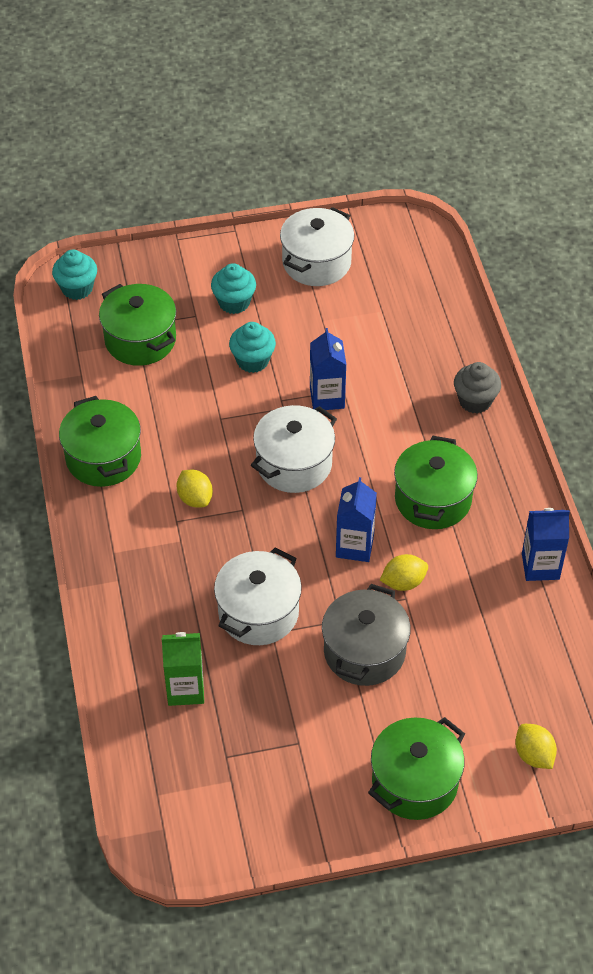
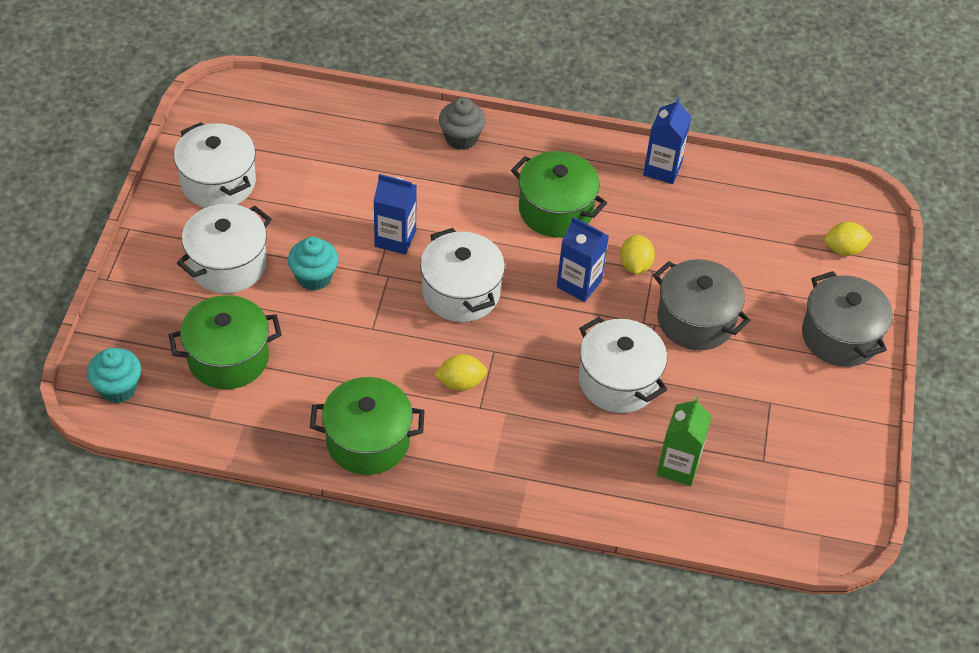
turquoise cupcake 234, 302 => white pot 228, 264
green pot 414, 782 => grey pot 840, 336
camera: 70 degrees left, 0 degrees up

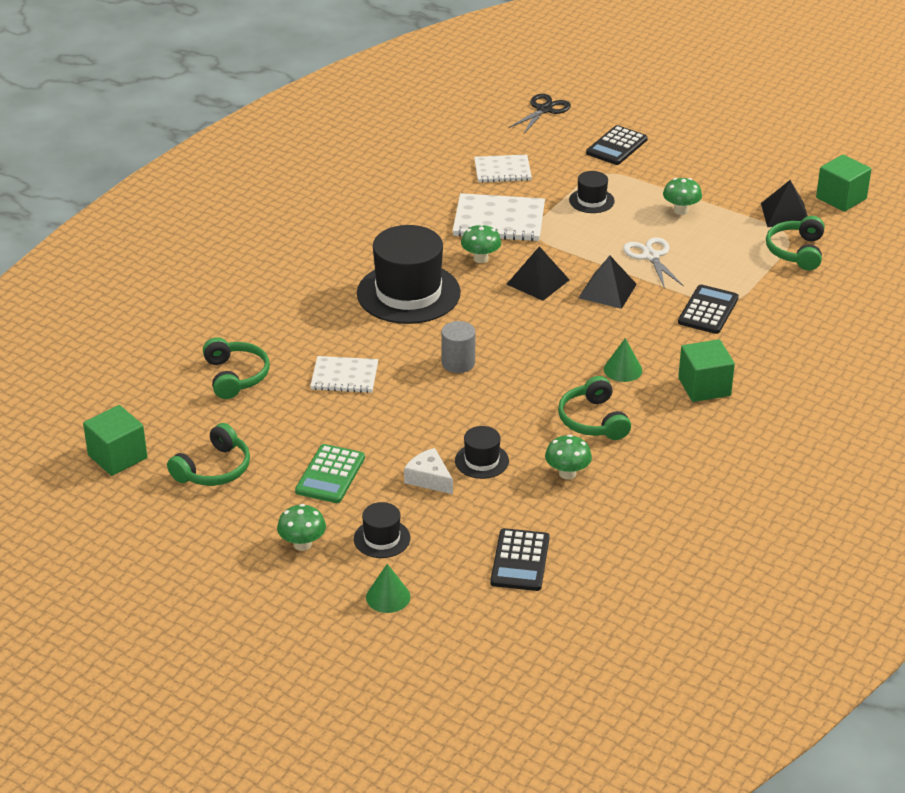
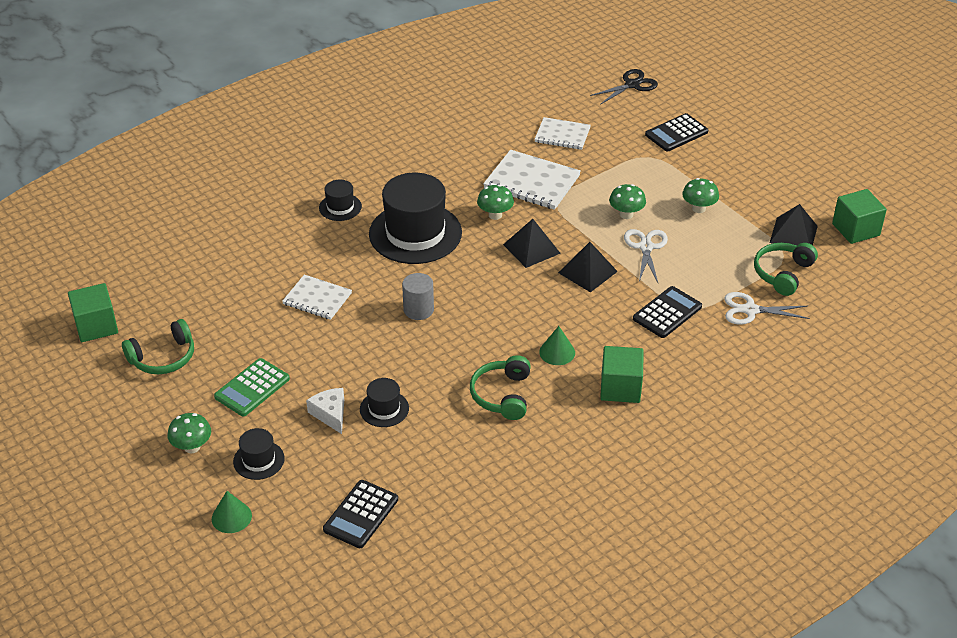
black hat 591, 201 => black hat 340, 207, shifted
green mushroom 567, 473 => green mushroom 626, 214, shifted
nothing => white scissors 750, 310
green headphones 235, 376 => nothing
camera: 20 degrees right, 5 degrees up

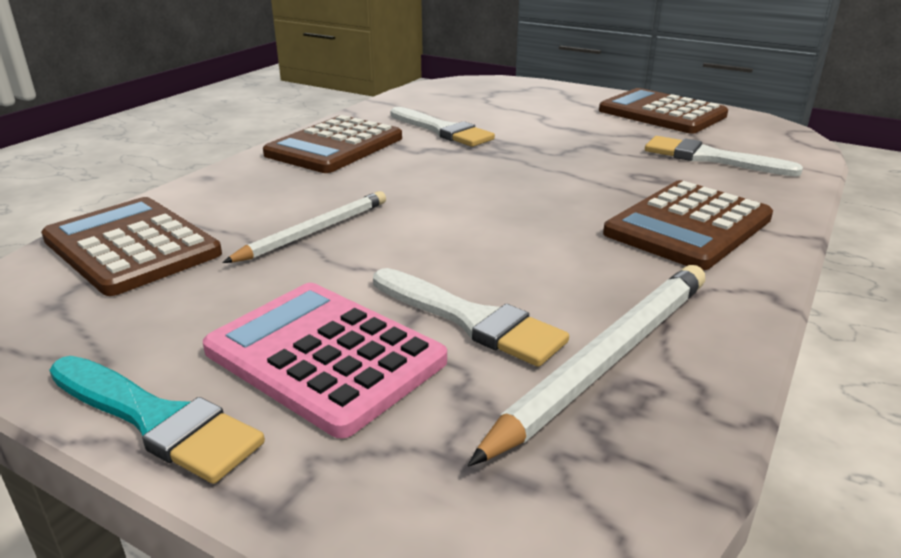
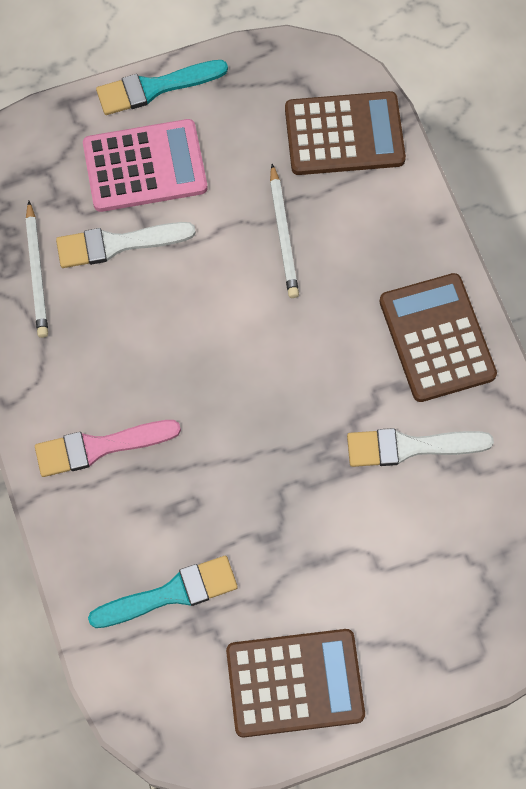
white pencil 606, 360 => white pencil 37, 272, x0.65
brown calculator 688, 226 => pink brush 99, 447
white brush 711, 158 => turquoise brush 171, 593
camera: 130 degrees right, 40 degrees up

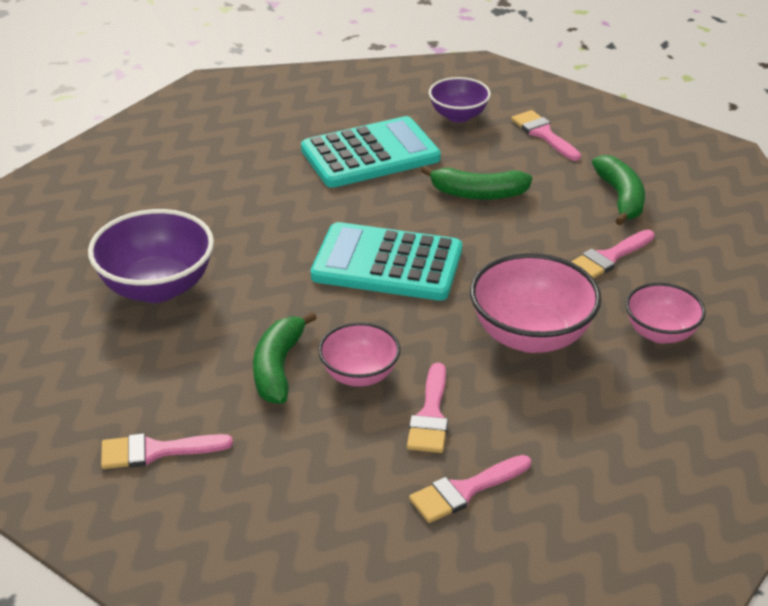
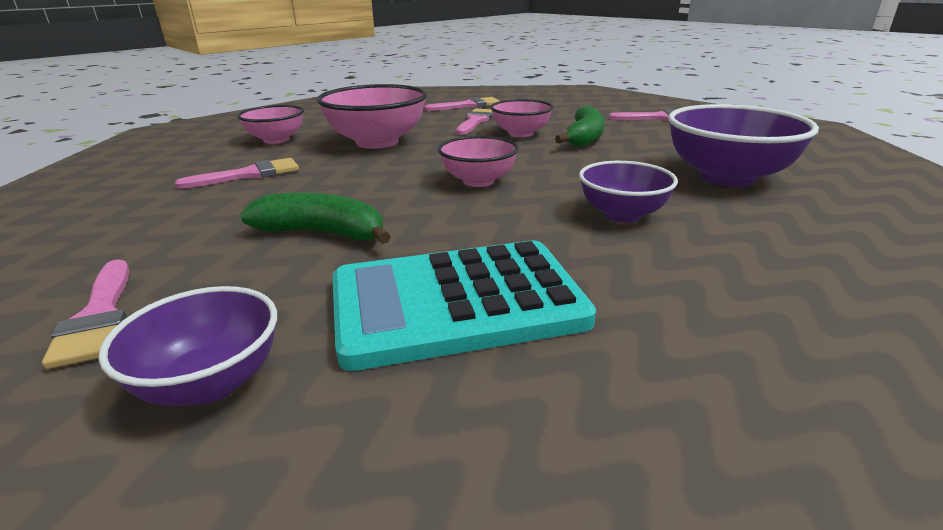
turquoise calculator 387, 264 => pink bowl 478, 181
nothing => purple bowl 622, 214
green banana 621, 198 => nothing
camera: 170 degrees left, 10 degrees down

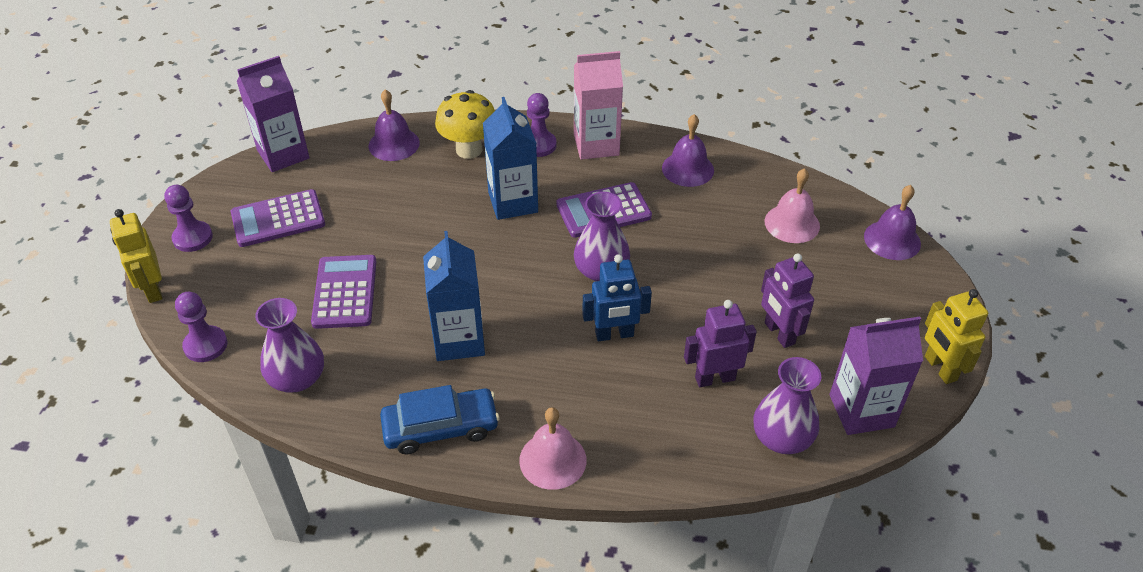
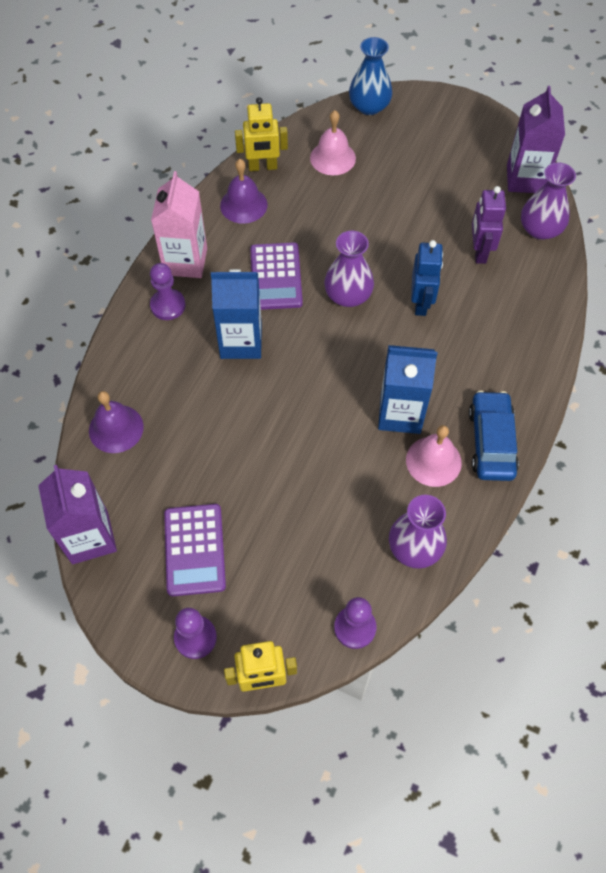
yellow robot 940, 368 => yellow robot 263, 167, shifted
purple bell 892, 240 => blue vase 369, 106
pink bell 553, 460 => pink bell 433, 461, shifted
purple calculator 344, 292 => nothing
yellow mushroom 469, 150 => nothing
purple robot 779, 333 => nothing
camera: 75 degrees left, 15 degrees up

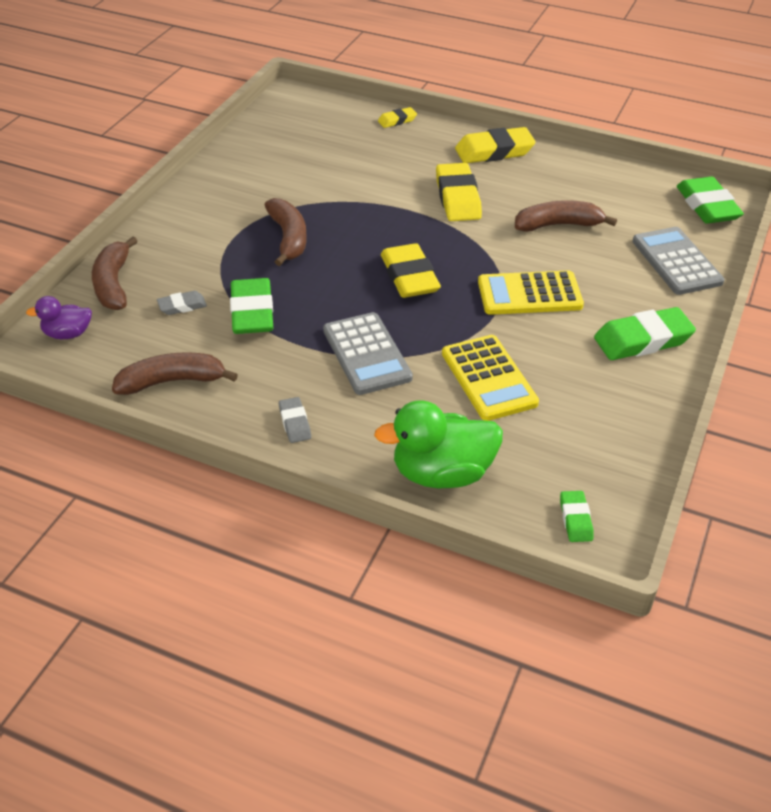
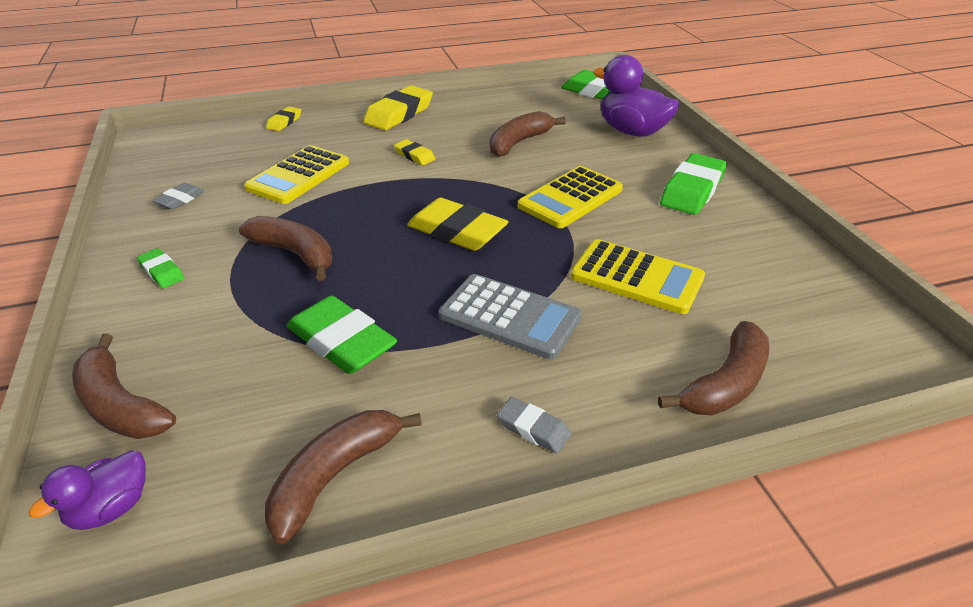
green eraser 575, 519 => green eraser 162, 272, shifted
grey eraser 182, 306 => grey eraser 180, 200, shifted
nothing => yellow calculator 299, 175
yellow eraser 457, 198 => yellow eraser 414, 156, x0.52
grey calculator 676, 262 => purple duck 632, 131
green duck 442, 473 => brown banana 725, 384
camera: 40 degrees left, 5 degrees down

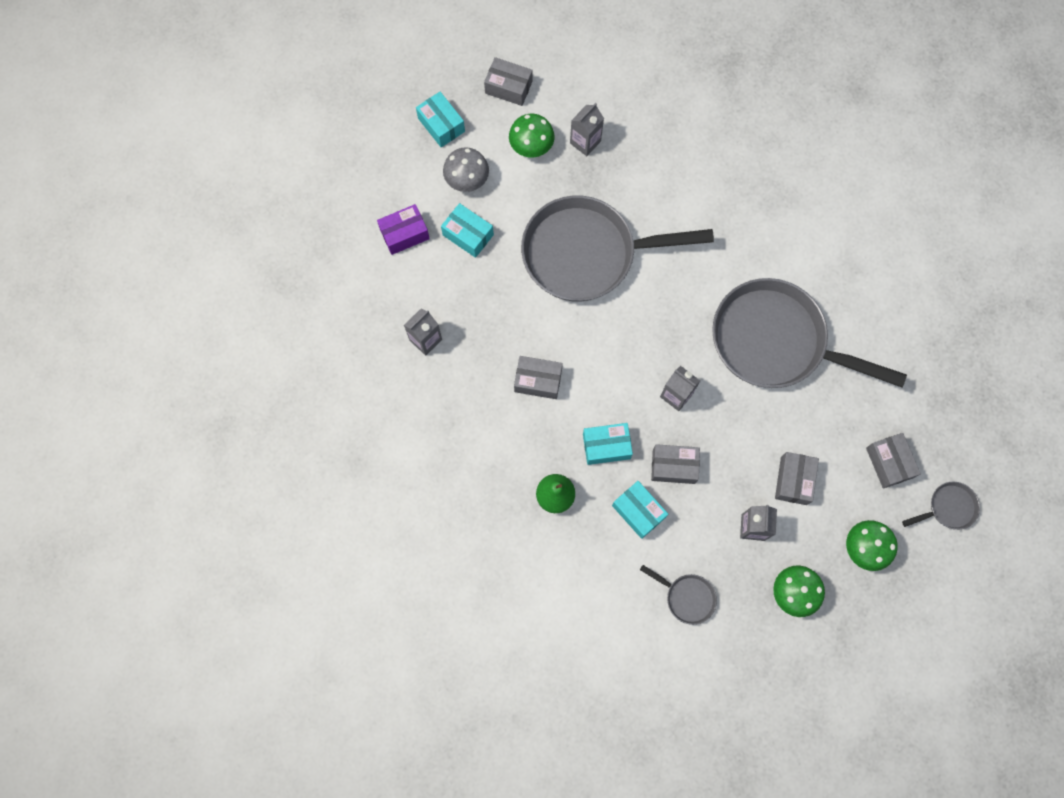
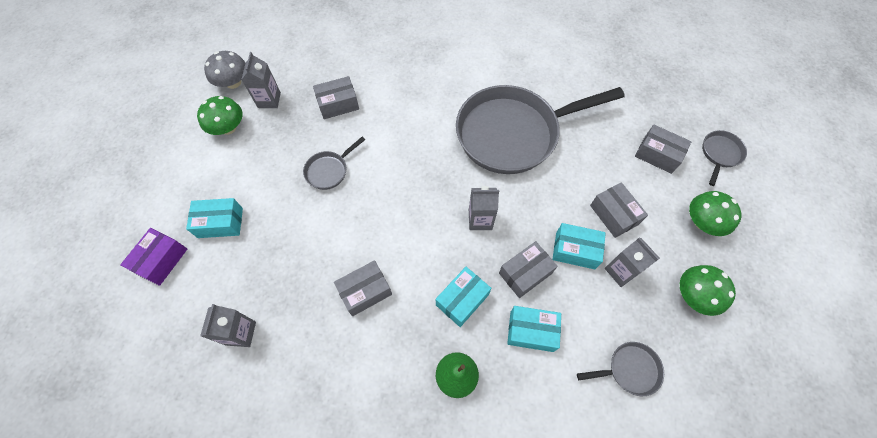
grey mushroom 467, 179 => grey mushroom 233, 82, shifted
grey pan 586, 253 => grey pan 329, 170, x0.41
grey box 508, 87 => grey box 338, 104, shifted
turquoise box 441, 125 => turquoise box 575, 250, shifted
camera: 40 degrees left, 10 degrees down

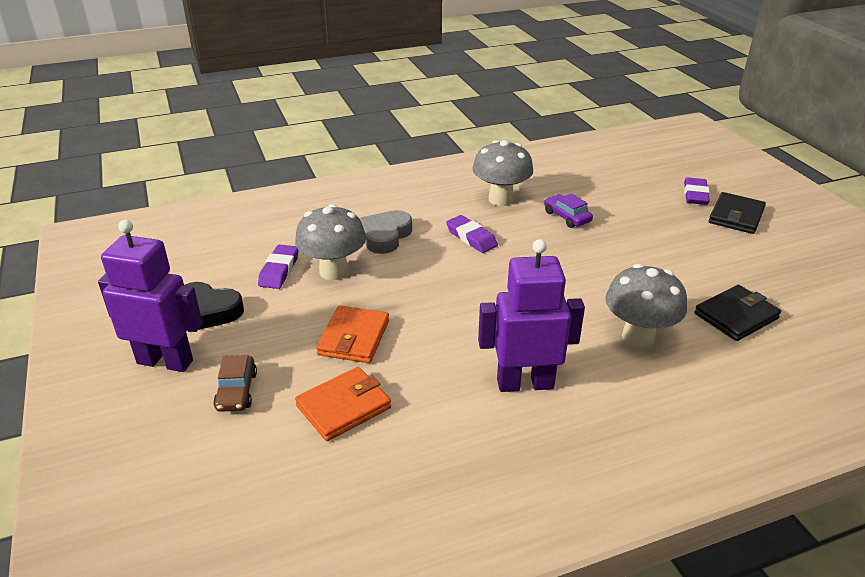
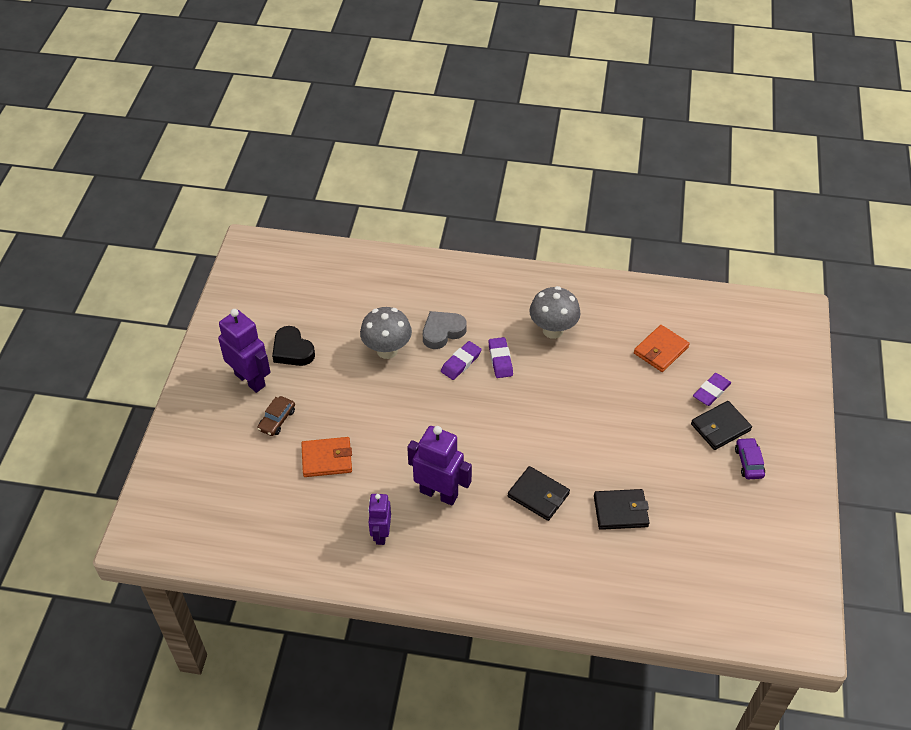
nothing => purple robot 381, 534
purple eraser 279, 270 => purple eraser 461, 363, shifted
grey mushroom 638, 337 => black wallet 538, 495
orange wallet 354, 338 => orange wallet 660, 350, shifted
purple car 567, 217 => purple car 748, 462, shifted
camera: 30 degrees right, 15 degrees up

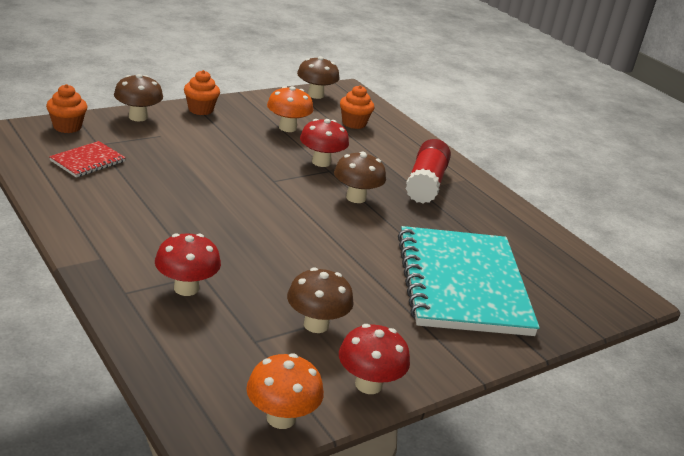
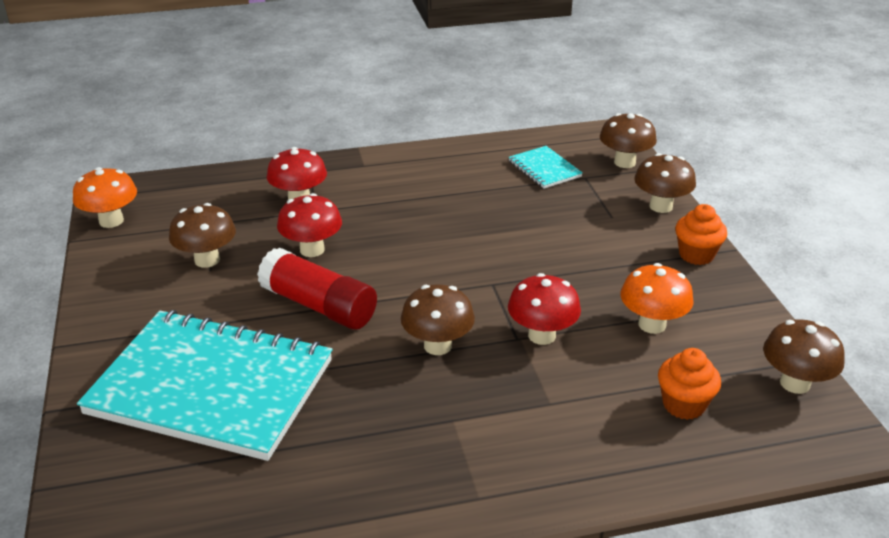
red glue stick 425, 183 => red glue stick 319, 306, shifted
red mushroom 368, 384 => red mushroom 312, 250, shifted
red notebook 88, 161 => turquoise notebook 544, 169
orange cupcake 67, 127 => brown mushroom 624, 162
camera: 115 degrees right, 5 degrees up

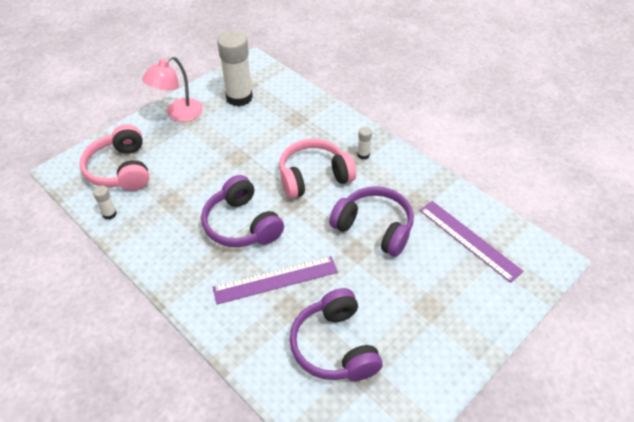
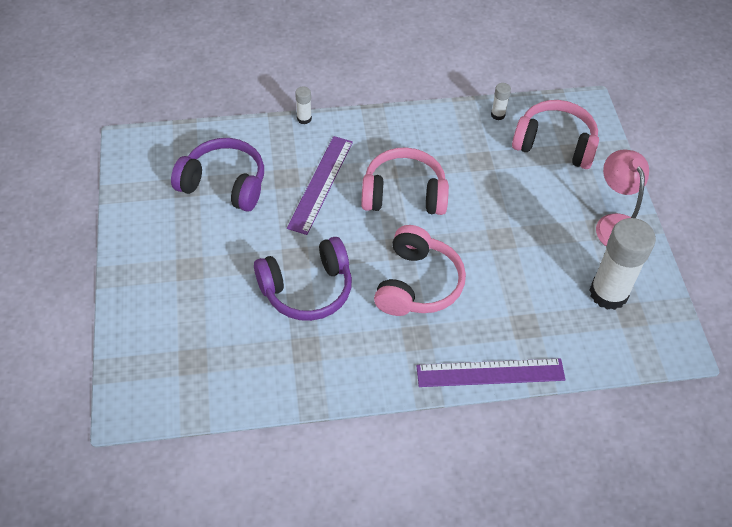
white glue stick 363, 155 => white glue stick 304, 119, shifted
purple headphones 242, 224 => pink headphones 404, 194
purple ruler 469, 240 => purple ruler 490, 373, shifted
camera: 125 degrees right, 5 degrees up

